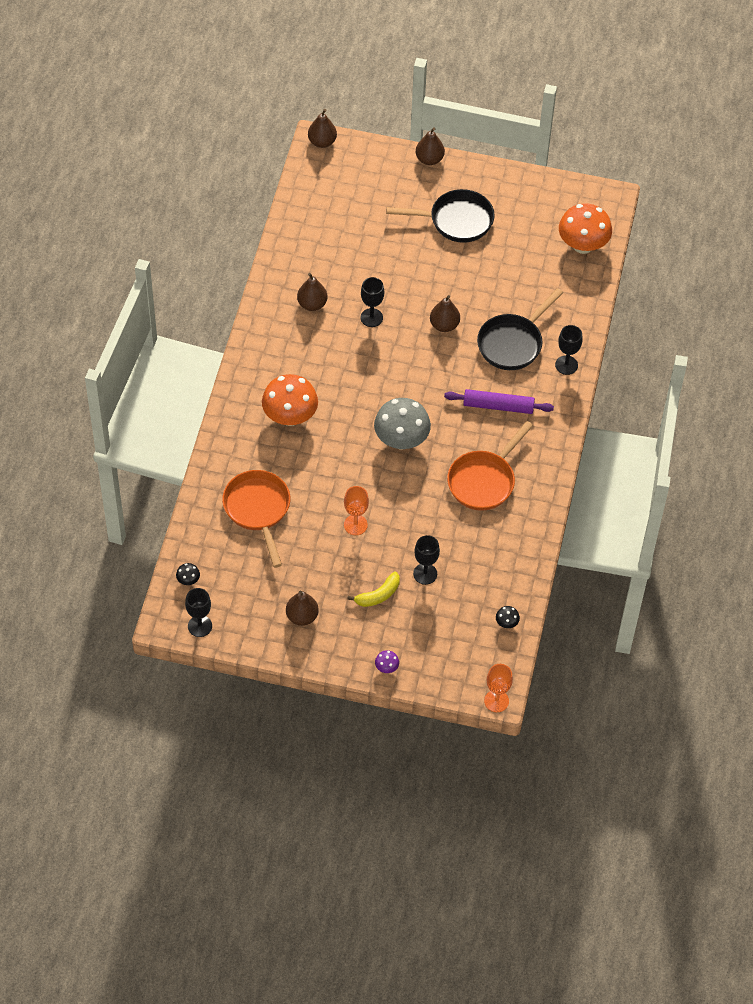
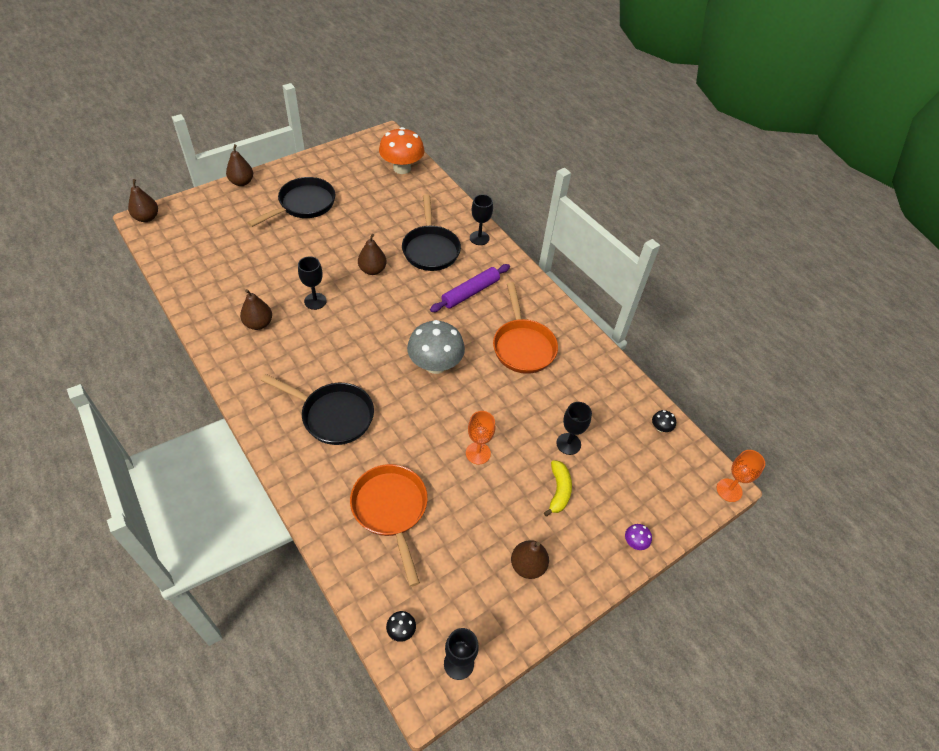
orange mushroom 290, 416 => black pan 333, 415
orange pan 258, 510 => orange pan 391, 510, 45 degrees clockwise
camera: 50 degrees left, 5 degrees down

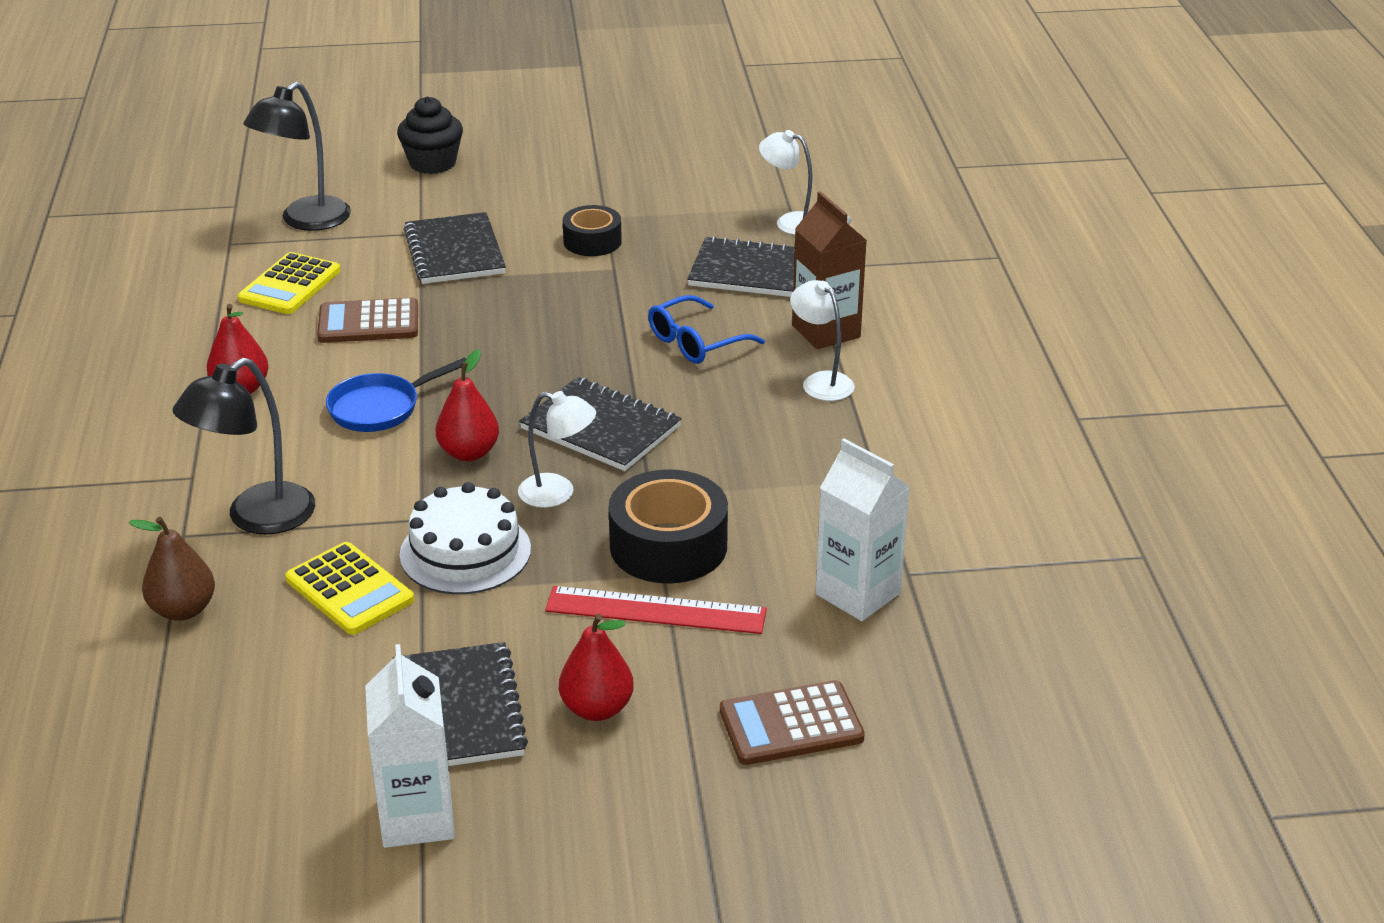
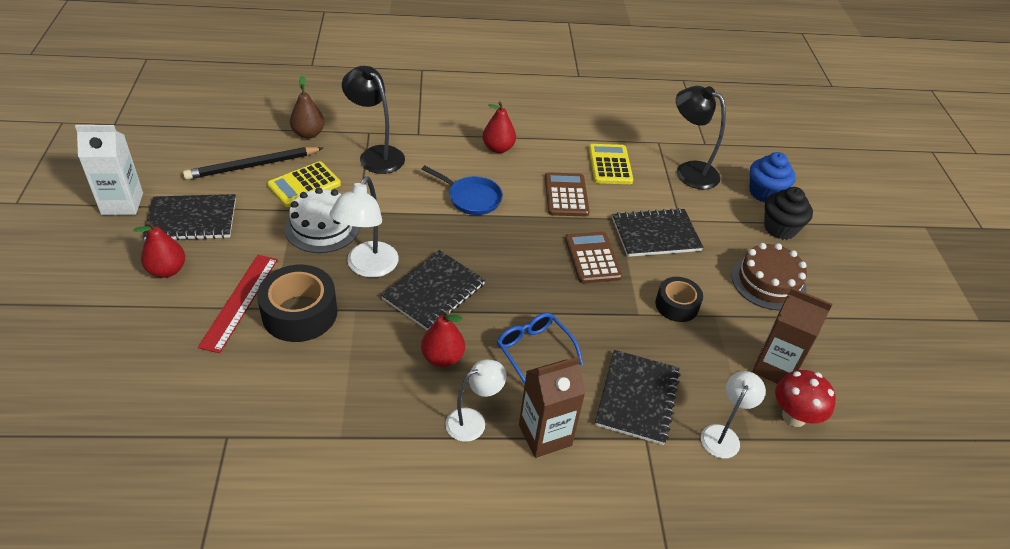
nothing => black pencil 252, 166
white lamp 558, 493 => white lamp 368, 267, x1.50
red pear 469, 453 => red pear 442, 358, shifted
blue pan 379, 408 => blue pan 471, 198, 150 degrees clockwise
brown calculator 791, 724 => brown calculator 592, 258, shifted
yellow calculator 290, 285 => yellow calculator 610, 165, 60 degrees clockwise
nothing => brown cake 768, 282
nothing => blue cupcake 764, 193
nothing => brown carton 775, 368
nothing => red mushroom 794, 416
white carton 858, 594 => nothing
camera: 90 degrees right, 10 degrees up

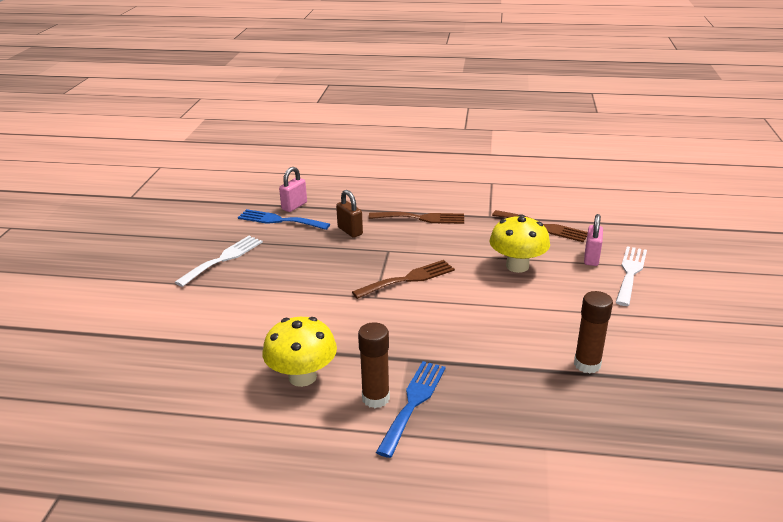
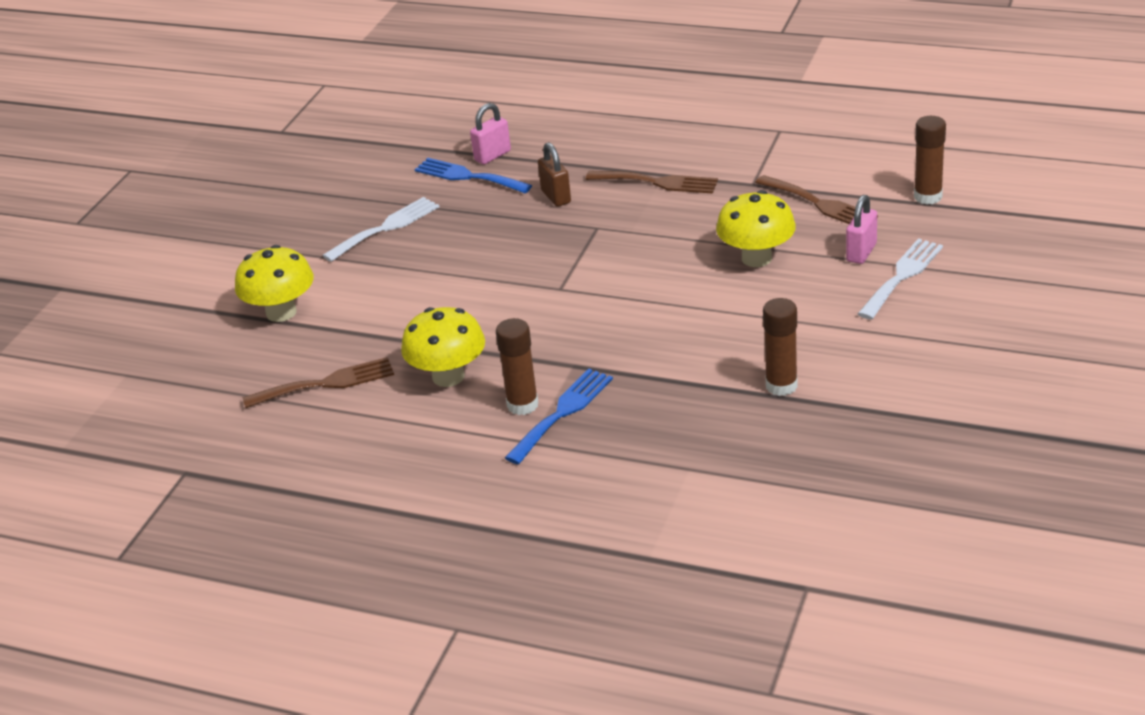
nothing => yellow mushroom 281, 312
brown fork 408, 279 => brown fork 326, 383, shifted
nothing => brown glue stick 928, 197
camera: 15 degrees right, 5 degrees up

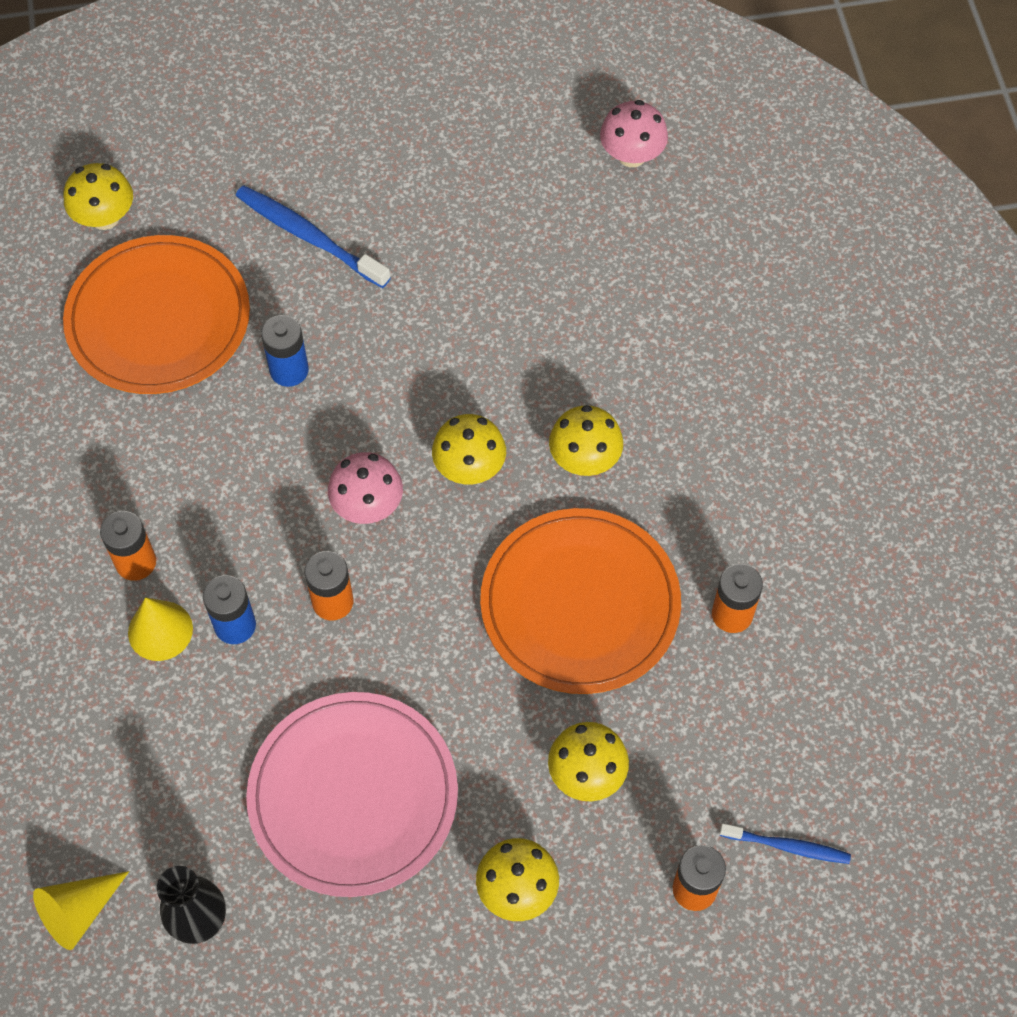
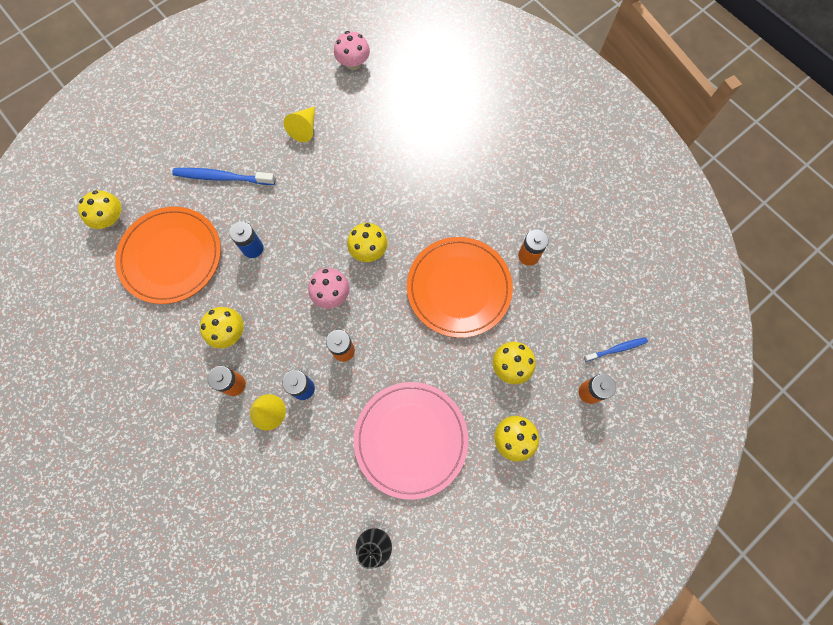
yellow mushroom 584, 459 => yellow mushroom 229, 332, shifted
yellow cone 79, 912 => yellow cone 304, 128, shifted
camera: 30 degrees left, 10 degrees up

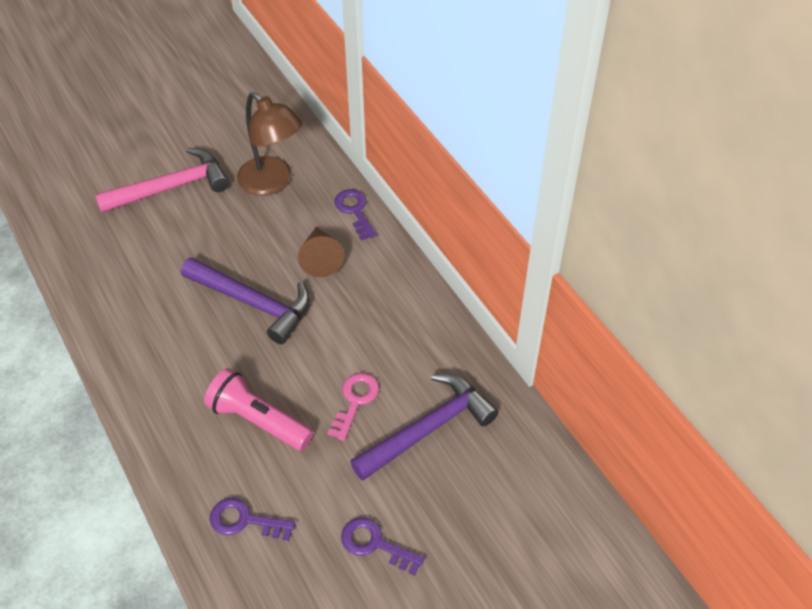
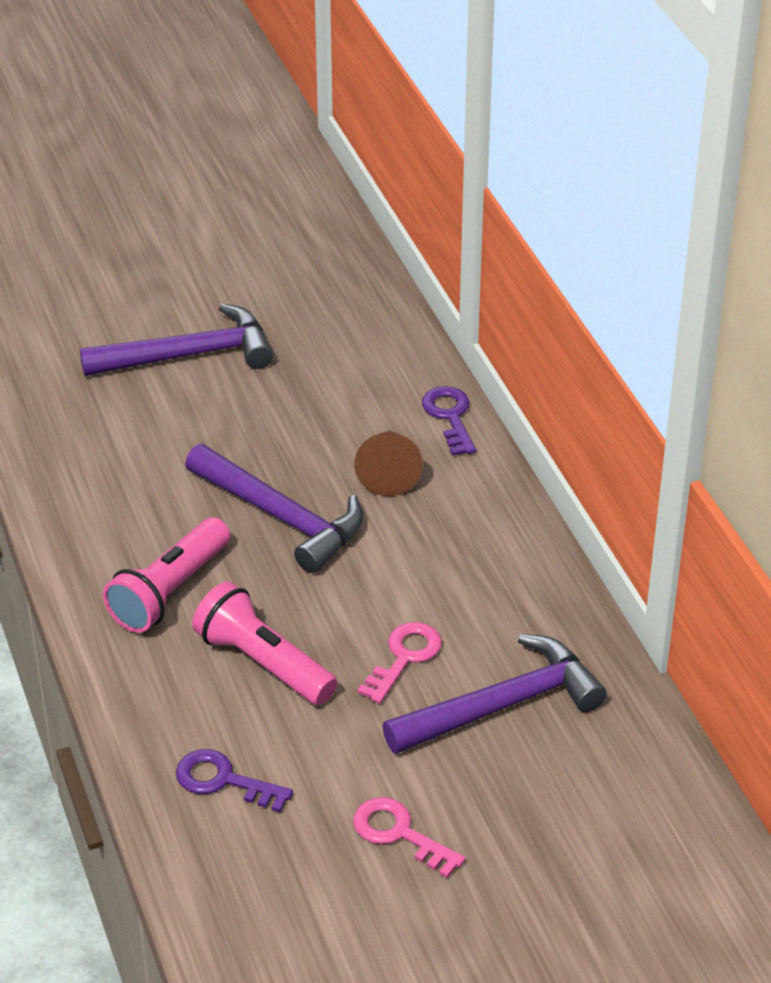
pink hammer 172, 187 => purple hammer 189, 355
nothing => pink flashlight 170, 592
purple key 375, 544 => pink key 400, 834
brown lamp 273, 183 => nothing
camera: 10 degrees right, 10 degrees down

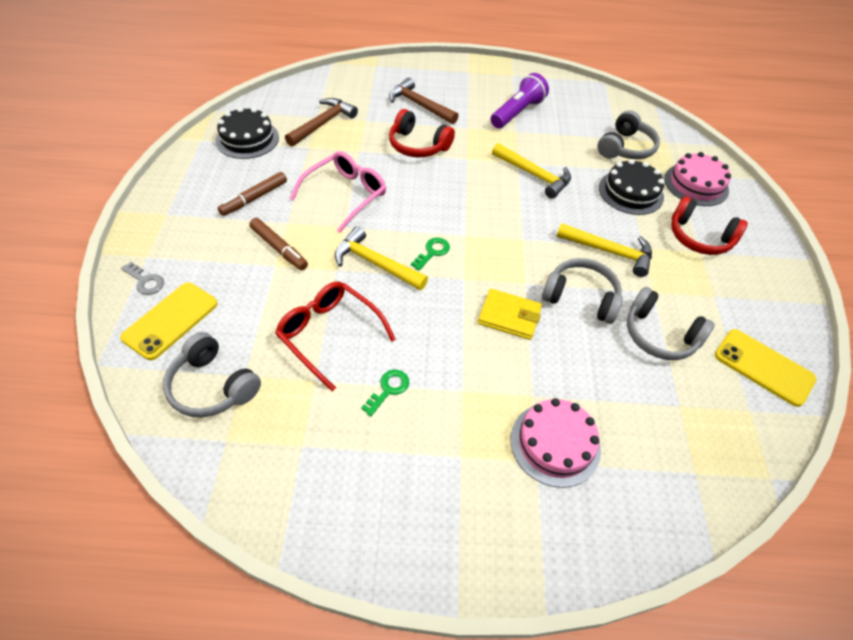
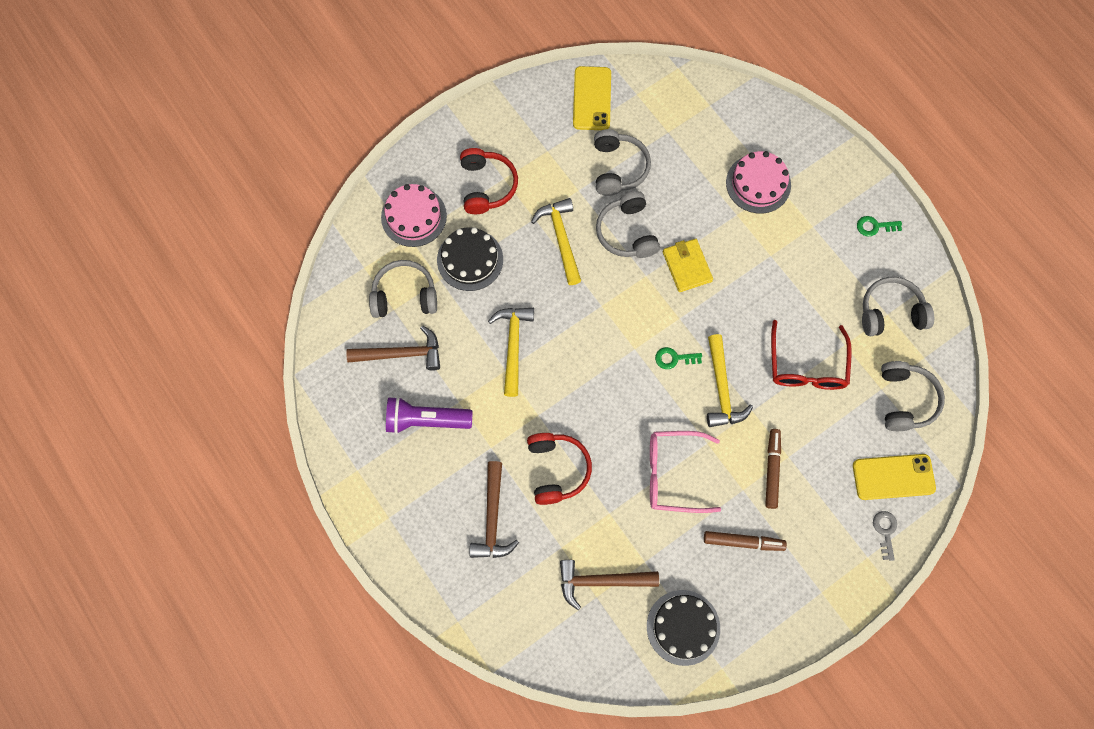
nothing => brown hammer 401, 354
green key 388, 389 => green key 874, 226, shifted
nothing => grey headphones 890, 312
camera: 125 degrees left, 20 degrees up

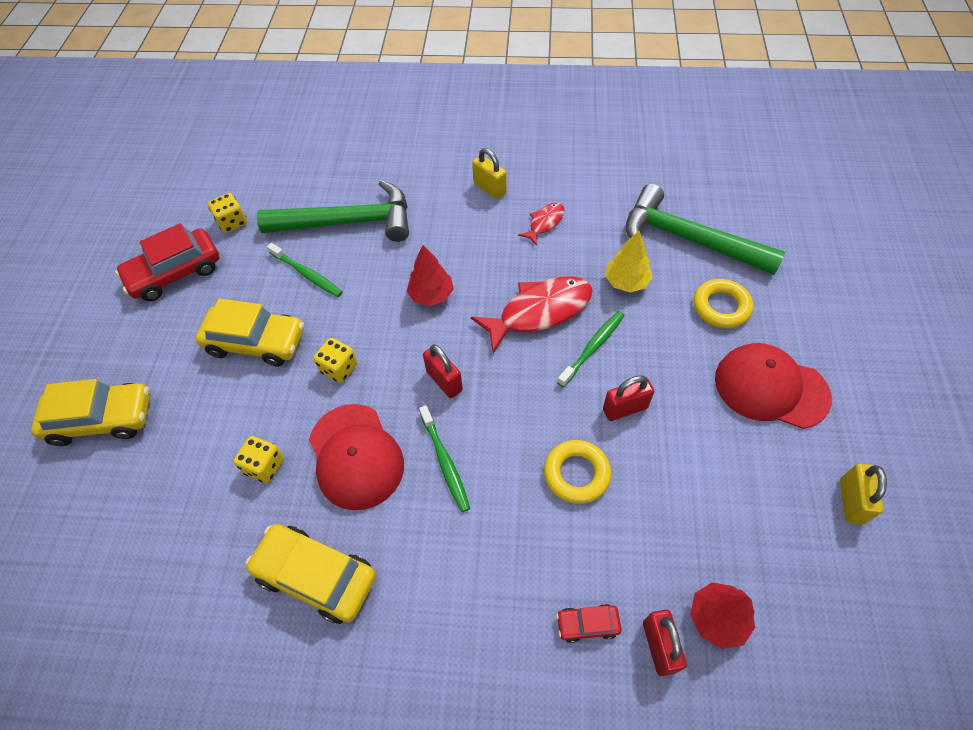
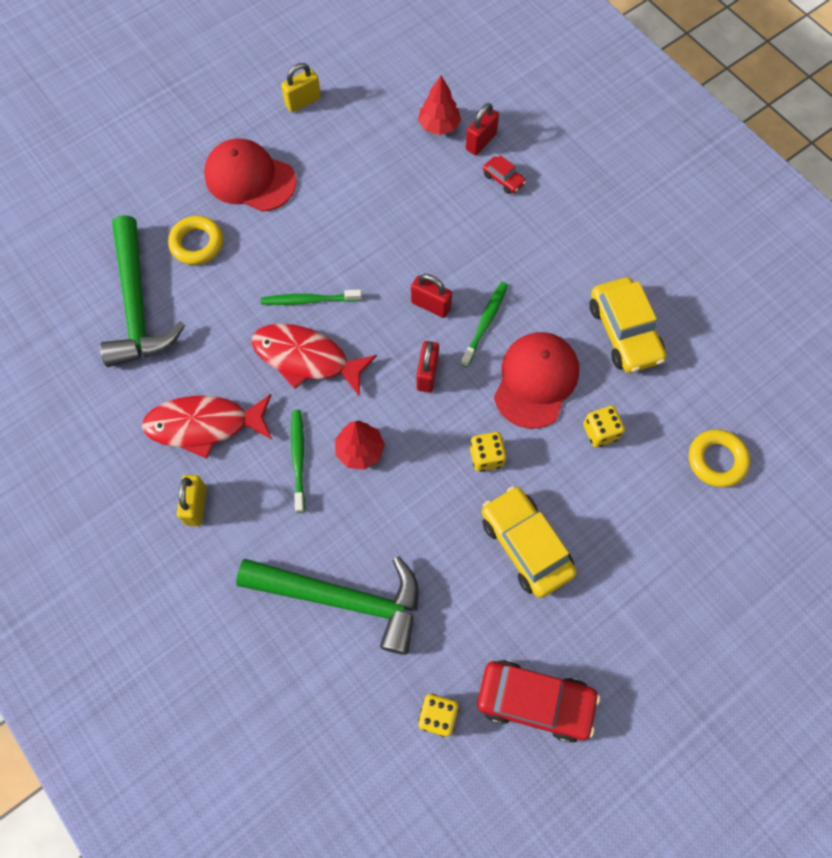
red fish 545, 223 => red fish 204, 425, x1.93
red cap 770, 388 => red cap 250, 178, 135 degrees clockwise
green hammer 348, 222 => green hammer 343, 599, 150 degrees clockwise
green toothbrush 307, 274 => green toothbrush 298, 458, shifted
red padlock 625, 408 => red padlock 431, 305, shifted
yellow ring 576, 474 => yellow ring 716, 460, shifted
yellow car 102, 419 => nothing
yellow tree 626, 282 => nothing
camera: 135 degrees left, 10 degrees up

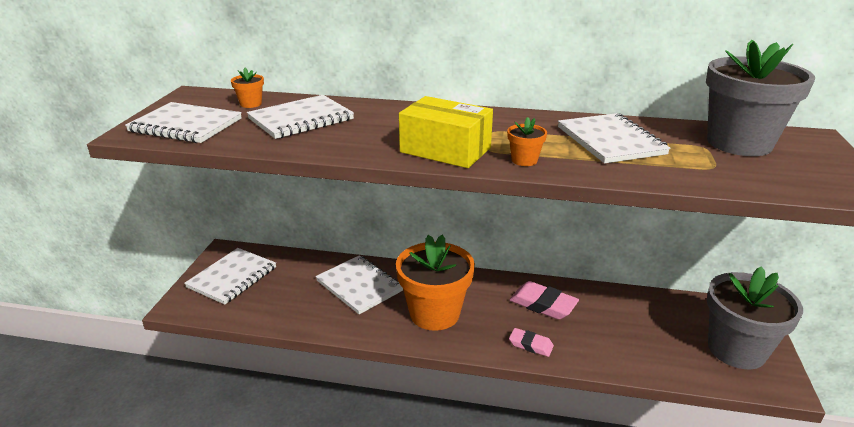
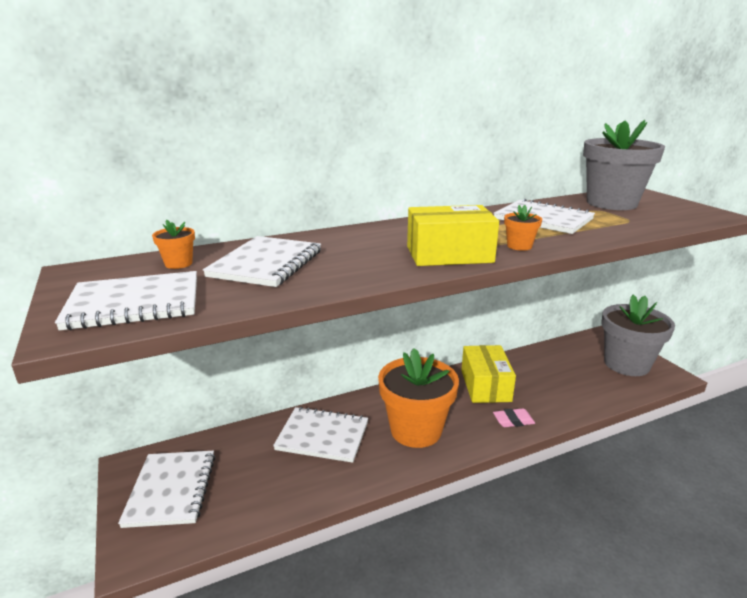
pink eraser 543, 304 => yellow box 485, 385
camera: 35 degrees left, 5 degrees down

